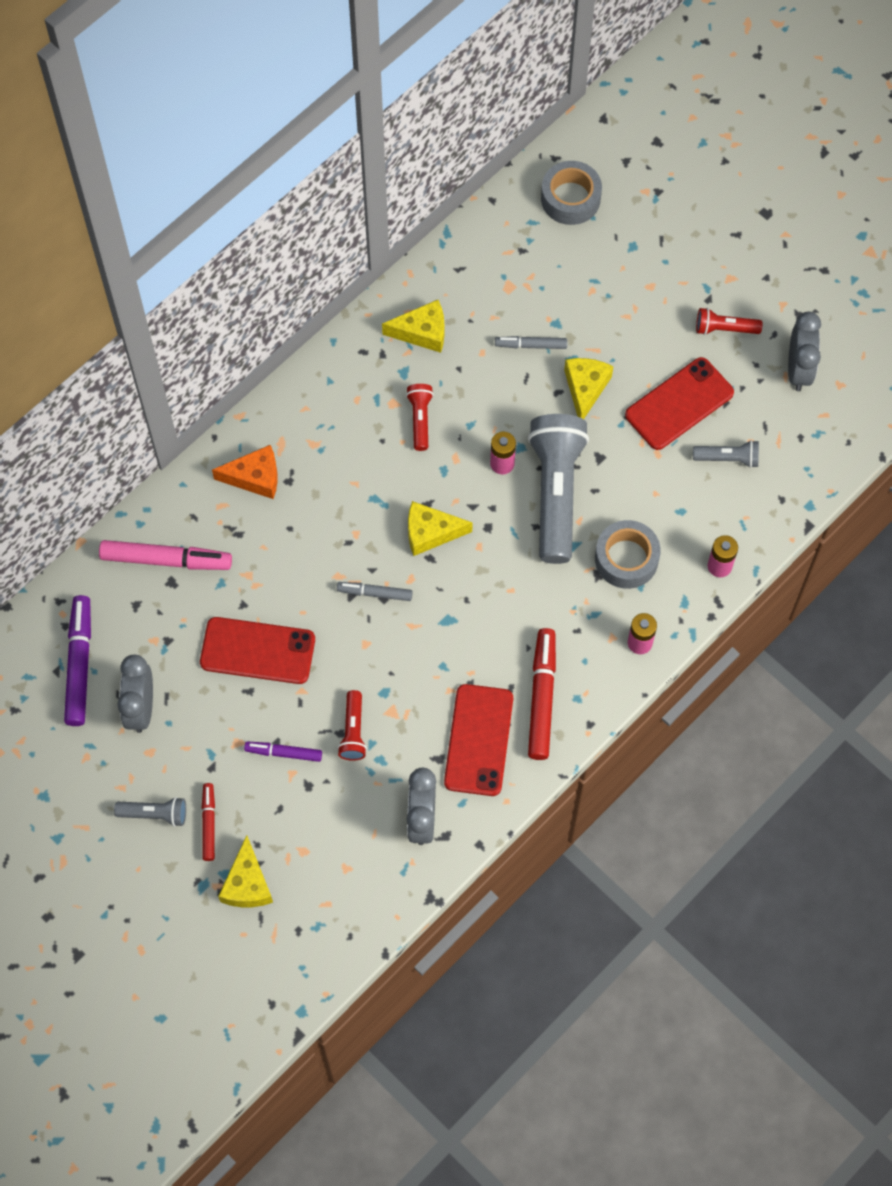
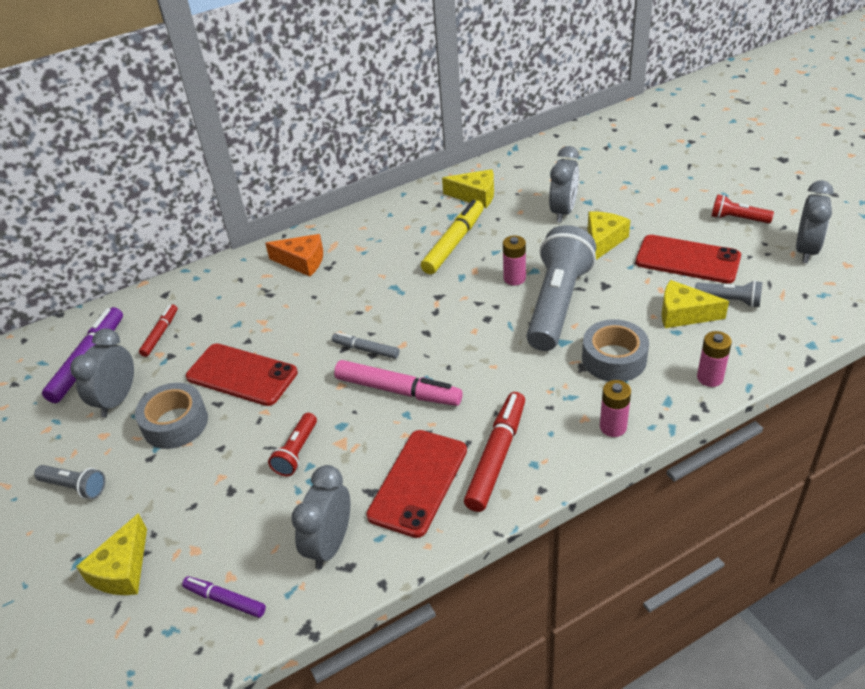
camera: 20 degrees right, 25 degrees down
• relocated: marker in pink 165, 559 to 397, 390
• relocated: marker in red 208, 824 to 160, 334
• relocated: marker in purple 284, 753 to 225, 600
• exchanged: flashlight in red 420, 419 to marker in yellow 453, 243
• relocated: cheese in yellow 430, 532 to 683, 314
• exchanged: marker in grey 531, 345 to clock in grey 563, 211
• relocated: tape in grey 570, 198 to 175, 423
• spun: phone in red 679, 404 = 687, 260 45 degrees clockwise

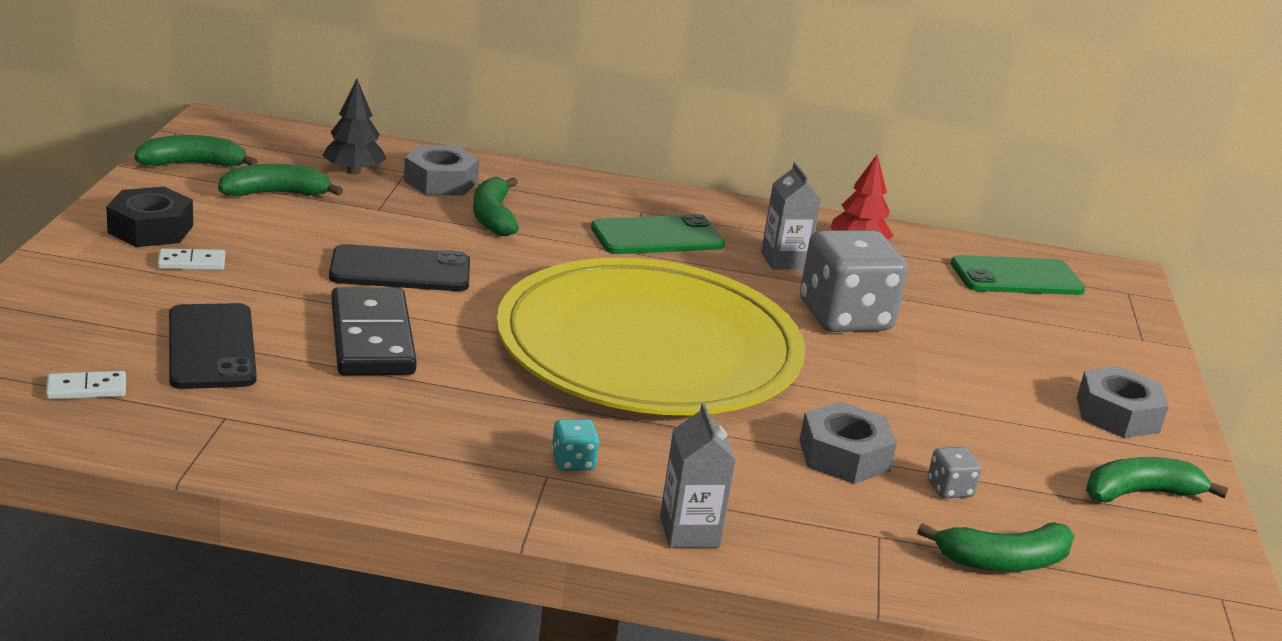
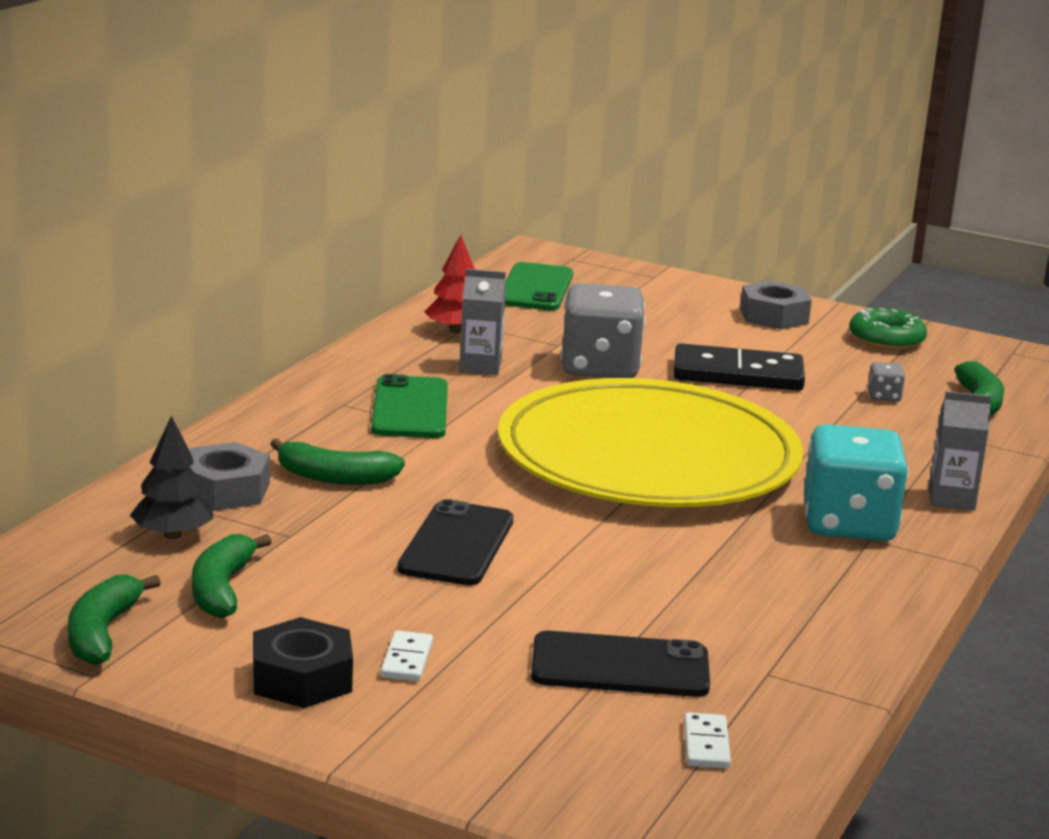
camera: 70 degrees left, 5 degrees down
• relocated: domino in black 372, 338 to 738, 374
• size: dice in turquoise 573, 462 = 848, 524 x2.45
• missing: nut in grey 844, 455
• exchanged: banana in green 1140, 493 to donut in green 886, 340

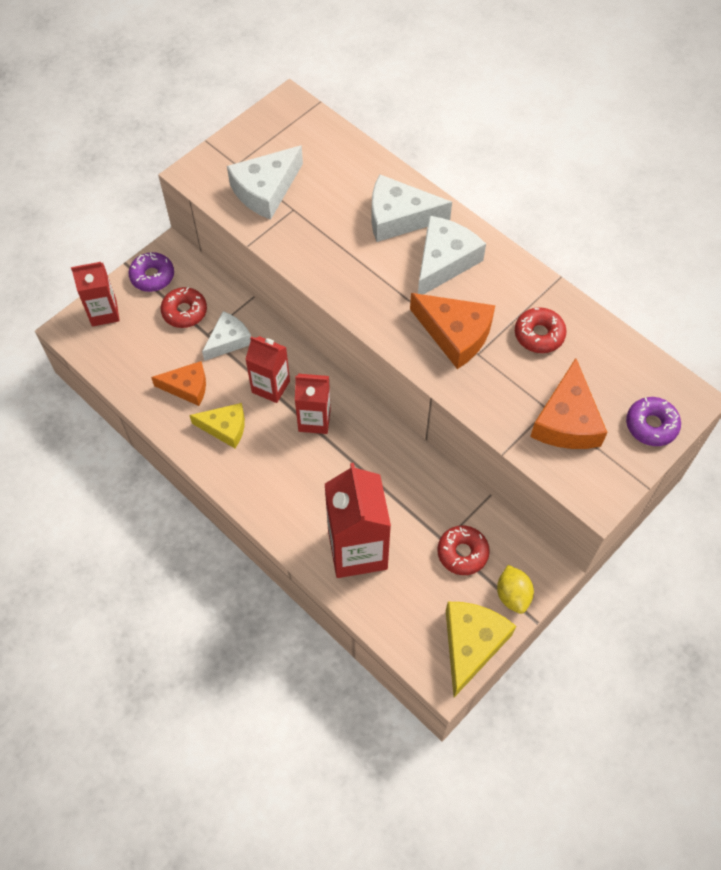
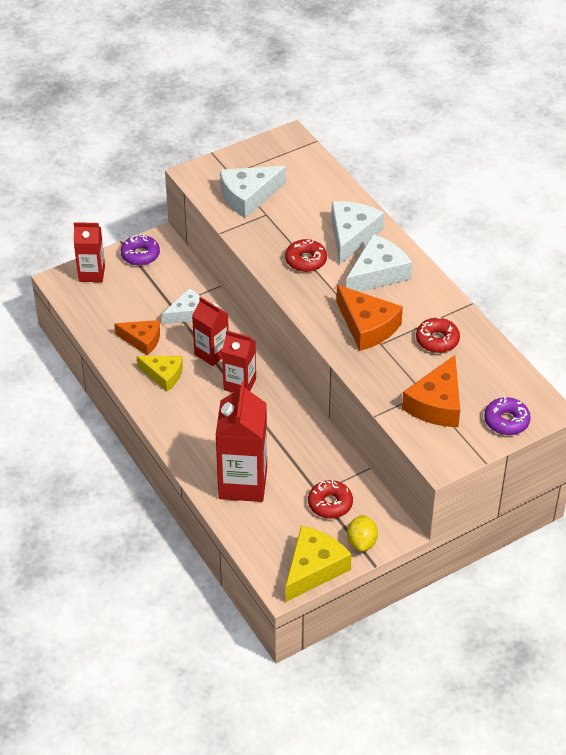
camera: 15 degrees right, 15 degrees down
• relocated: donut in red 184, 312 to 306, 260
• spun: cheese in white 399, 217 = 352, 236 90 degrees clockwise

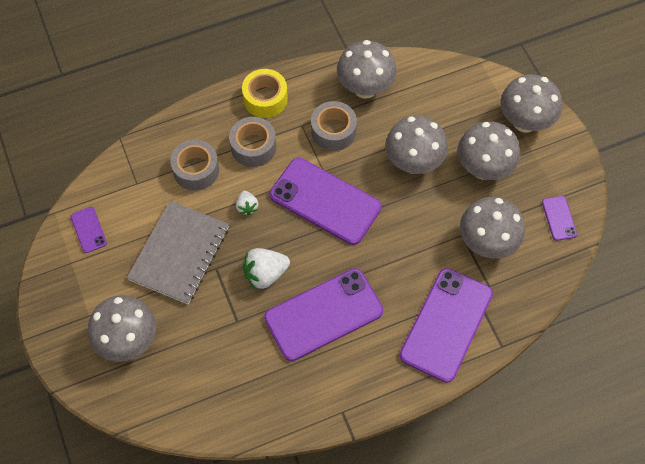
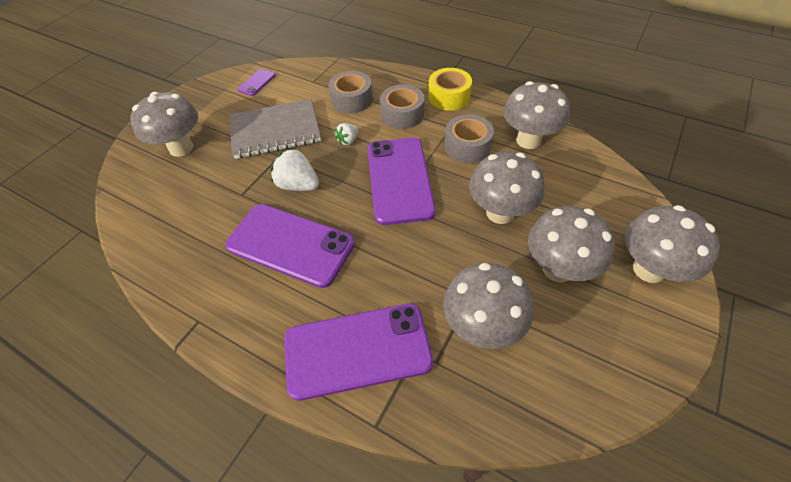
camera: 55 degrees right, 10 degrees down
• missing: phone in purple 559, 218

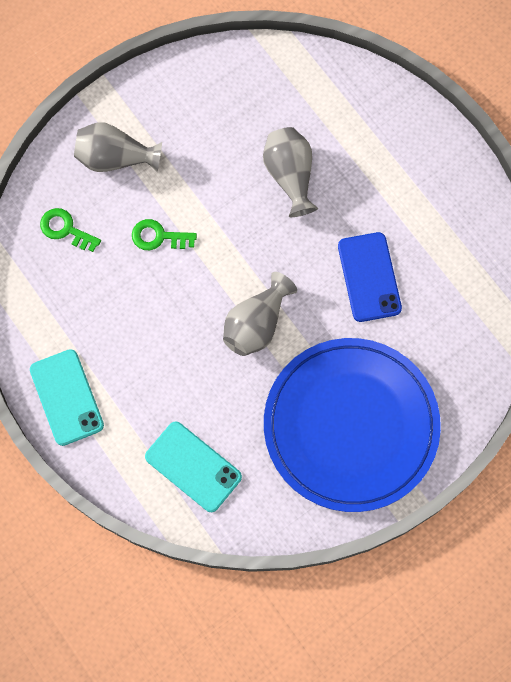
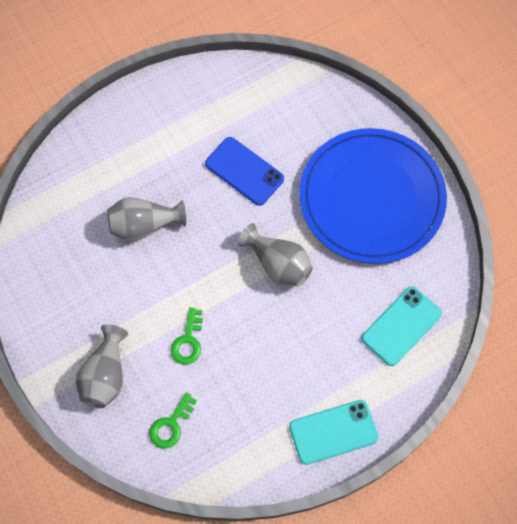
camera: 85 degrees left, 5 degrees down
• spun: phone in blue 369, 277 = 244, 171 45 degrees clockwise

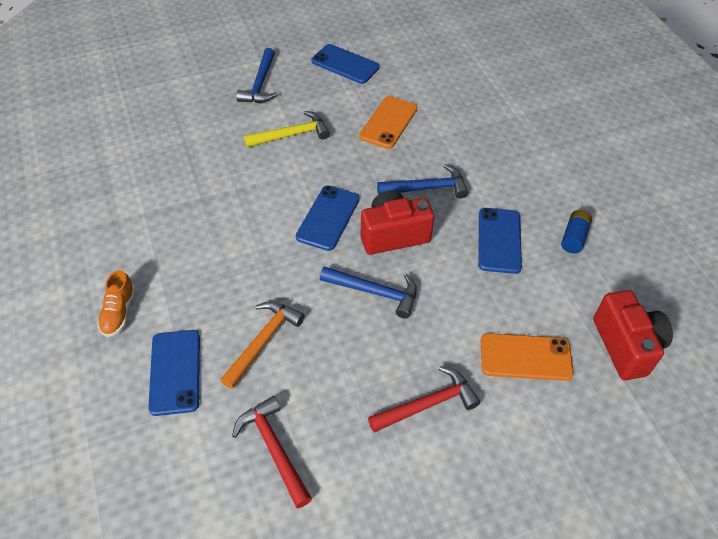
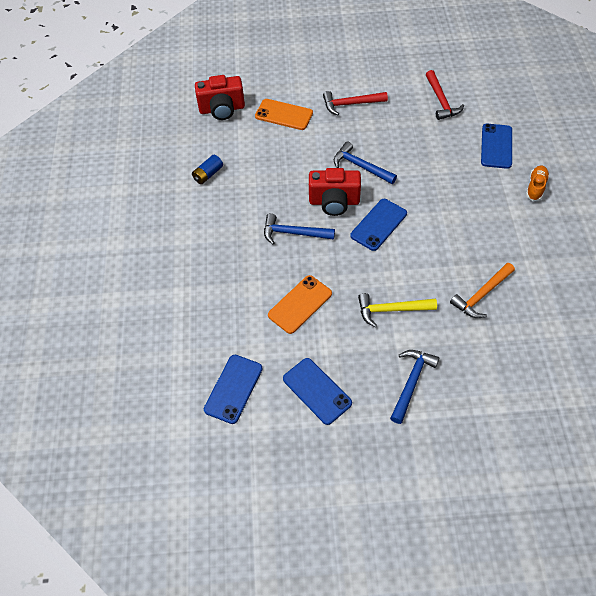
camera: 160 degrees left, 5 degrees up
• relocated: hammer in orange 263, 341 to 481, 295
• relocated: phone in blue 499, 240 to 233, 389
• spun: camera in red 626, 346 = 222, 109 105 degrees counterclockwise

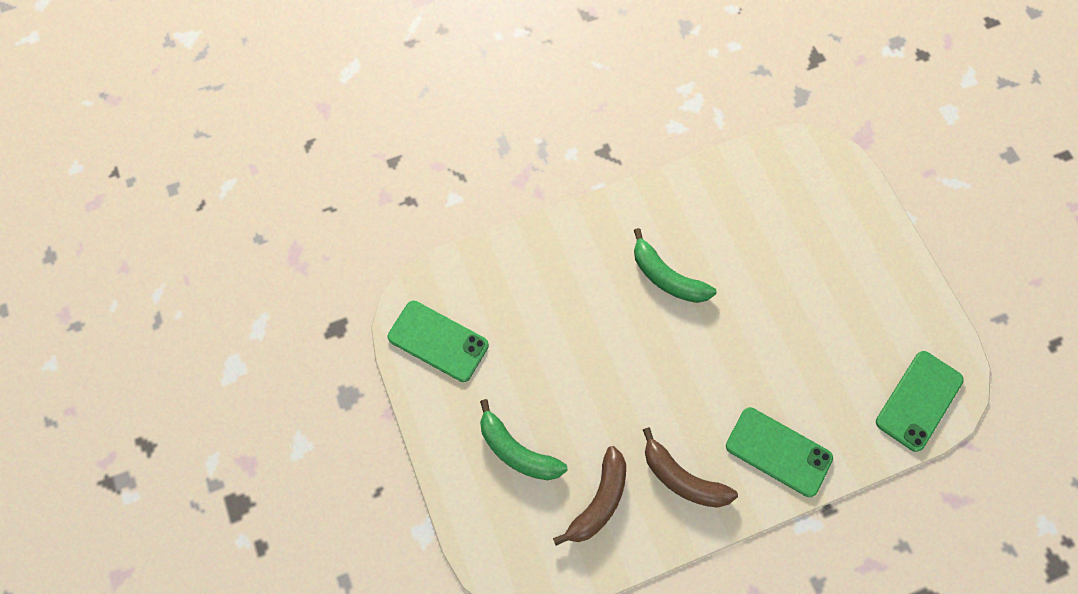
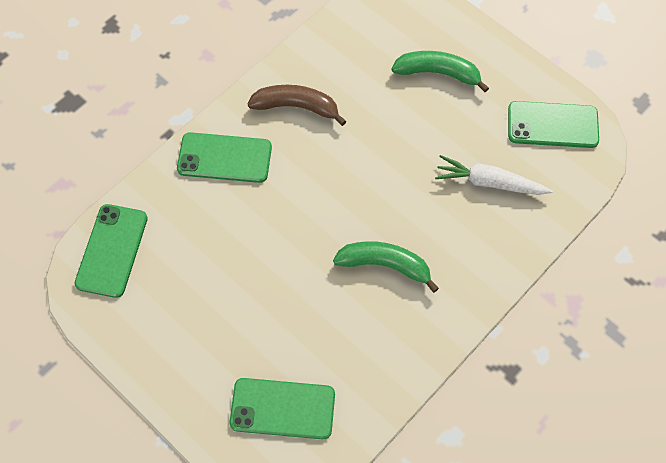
camera: 155 degrees right, 5 degrees down
• missing: banana in brown 599, 500
• appeared: phone in green 282, 408
• appeared: carrot in white 489, 182

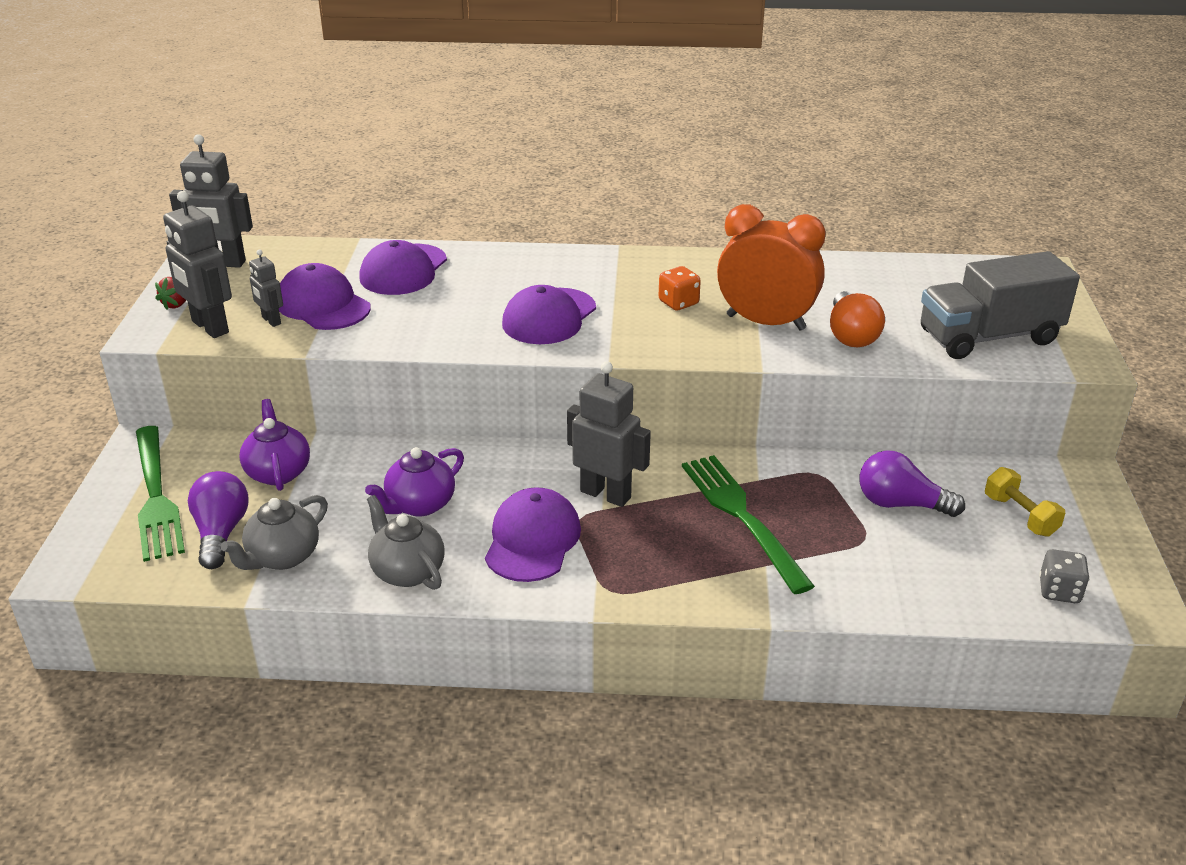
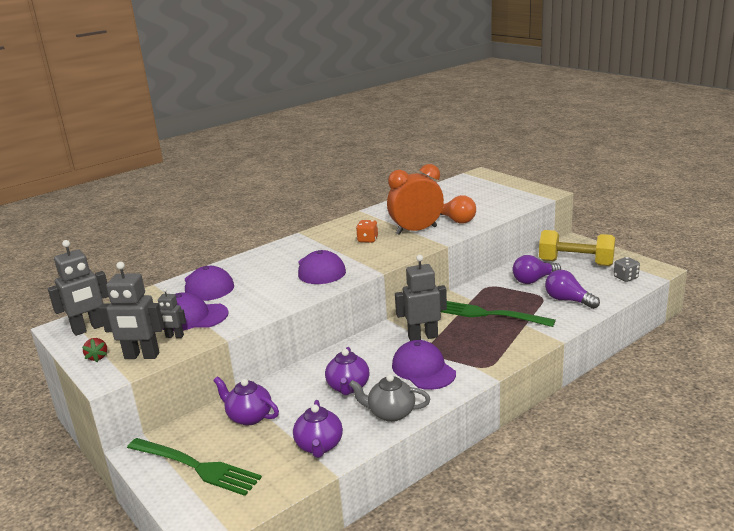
camera: 40 degrees left, 10 degrees down
• relocated: light bulb in purple 221, 533 to 568, 300
• colour: teapot in grey 282, 557 to teapot in purple 319, 446
• missing: truck in grey 989, 337
• size: dumbbell in yellow 1020, 515 = 575, 263 x1.84

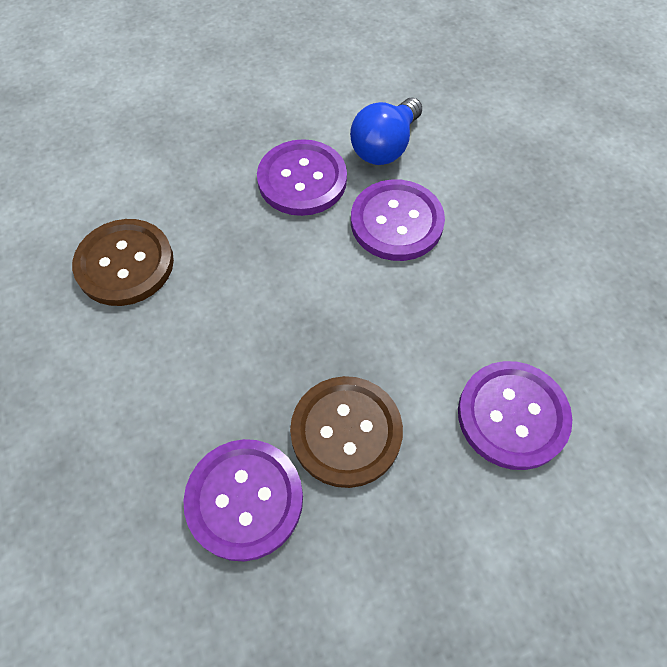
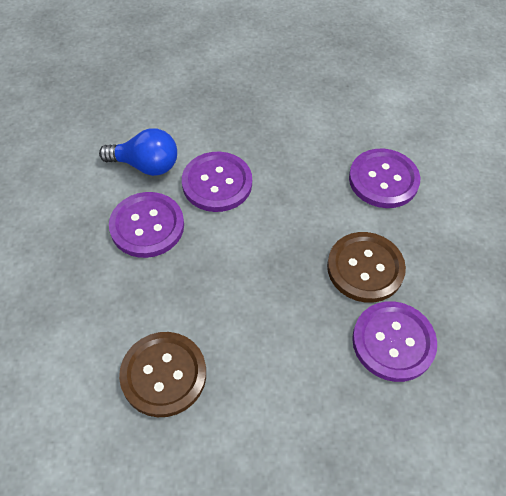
camera: 70 degrees left, 5 degrees down
• spun: light bulb in blue 385, 147 = 146, 165 45 degrees counterclockwise

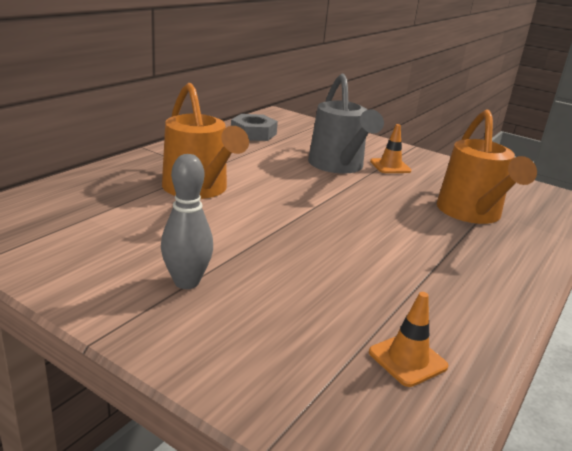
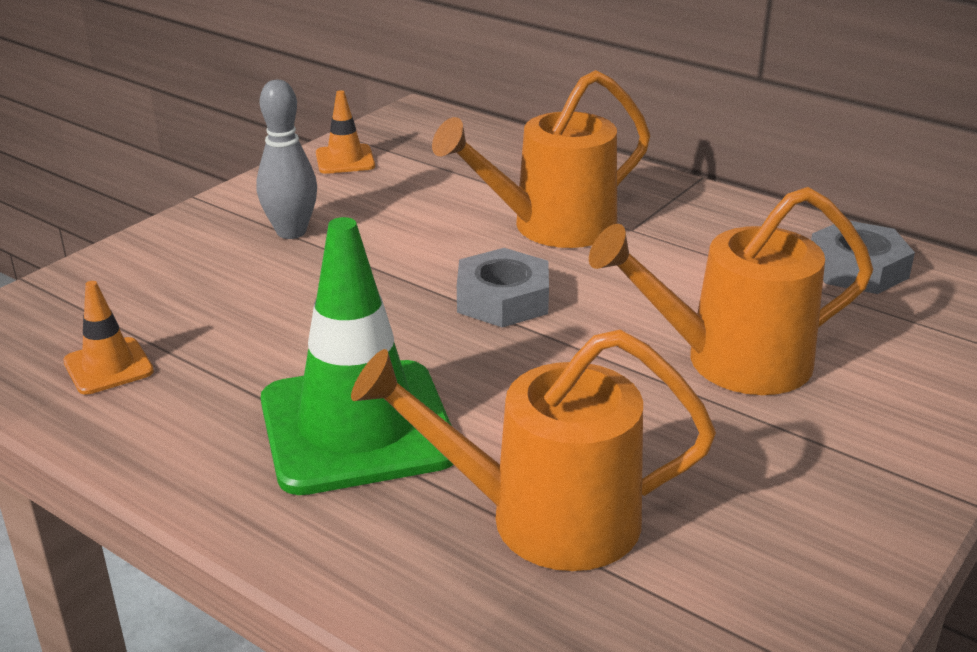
camera: 95 degrees right, 5 degrees up
• colour: watering can in grey 338, 166 to watering can in orange 730, 361
• relocated: traffic cone in orange 390, 166 to 345, 160
• appeared: traffic cone in green 357, 427
• appeared: nut in grey 502, 299

